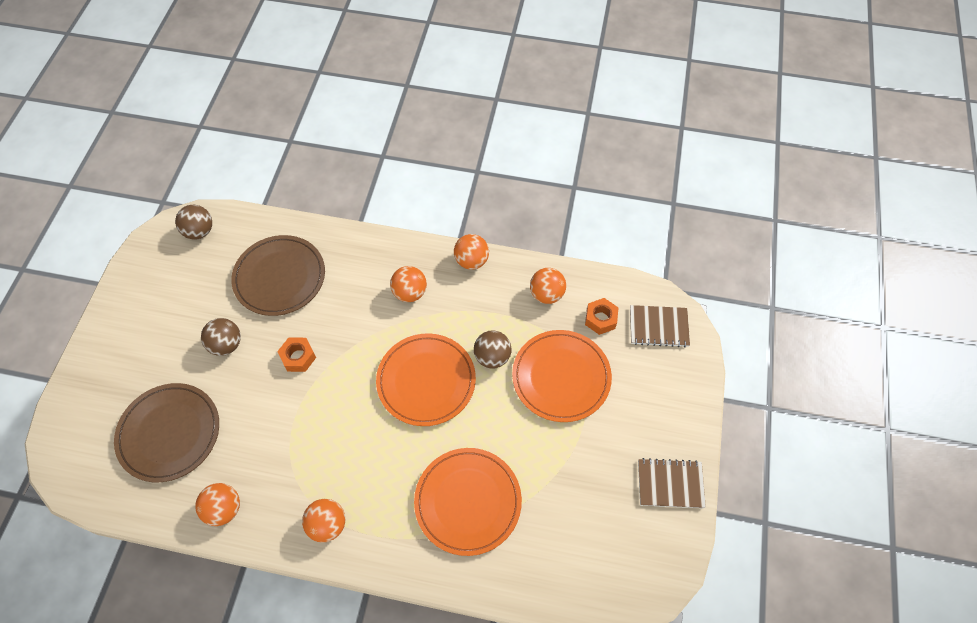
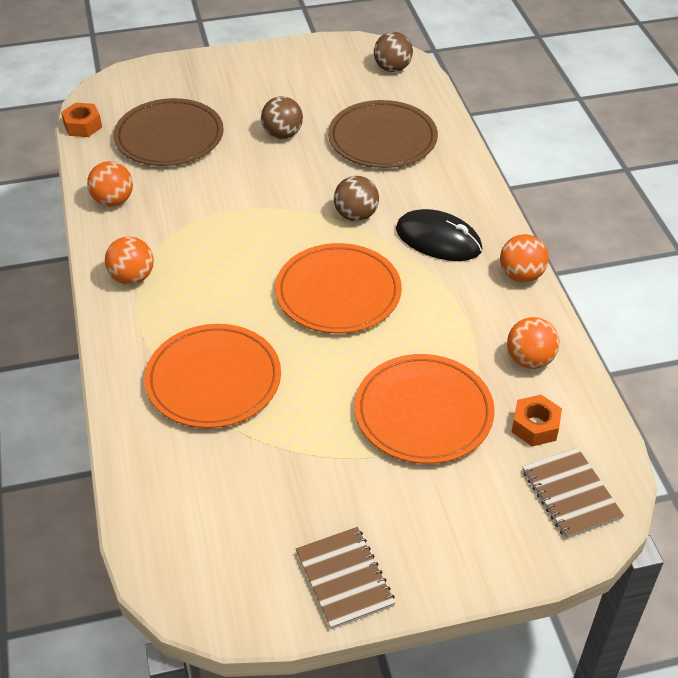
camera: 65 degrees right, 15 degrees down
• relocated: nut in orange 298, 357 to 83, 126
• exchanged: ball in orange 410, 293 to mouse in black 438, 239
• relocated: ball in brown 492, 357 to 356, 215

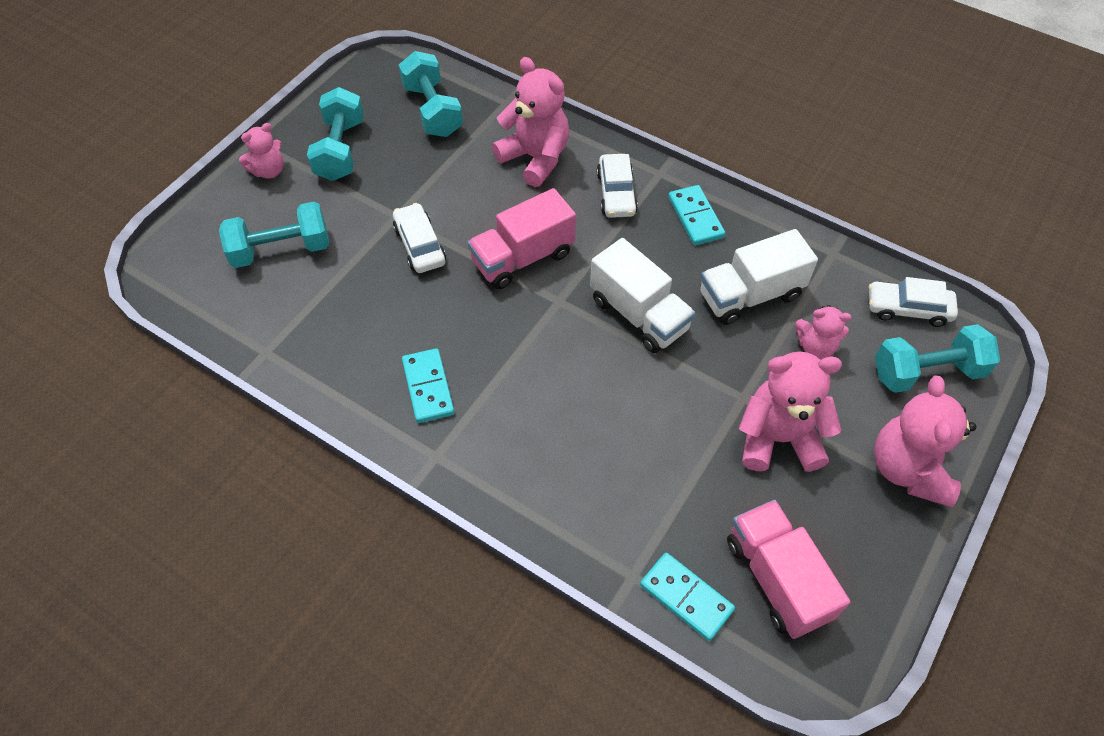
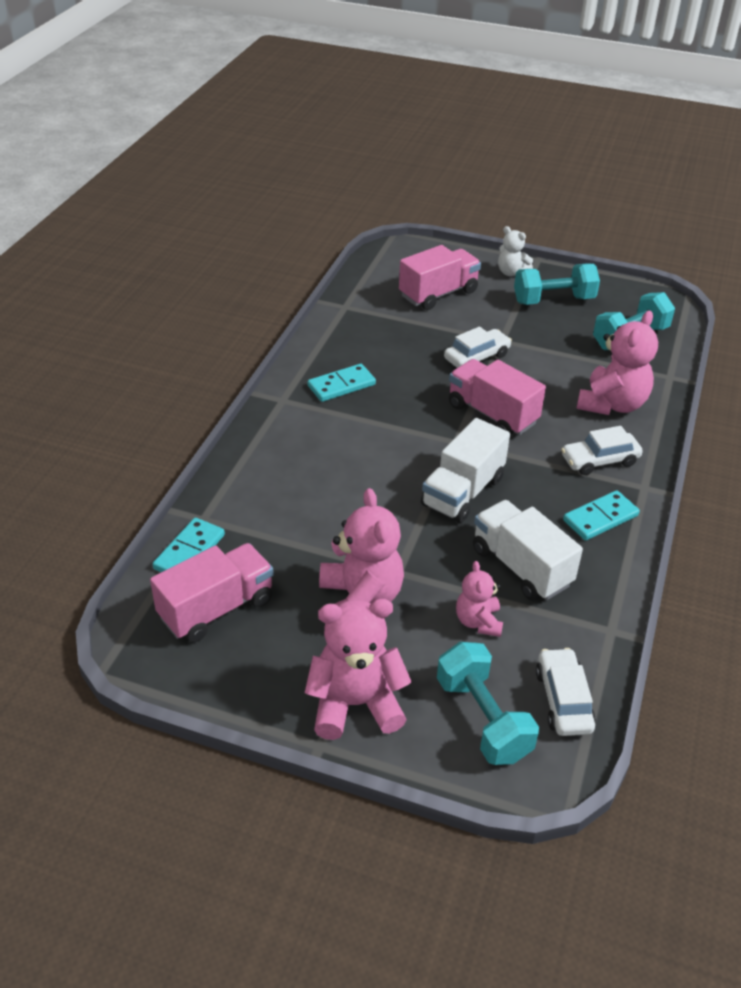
camera: 75 degrees right, 15 degrees down
• exchanged: dumbbell in turquoise 281, 250 to truck in pink 438, 294
• colour: teddy bear in pink 269, 171 to teddy bear in white 511, 272

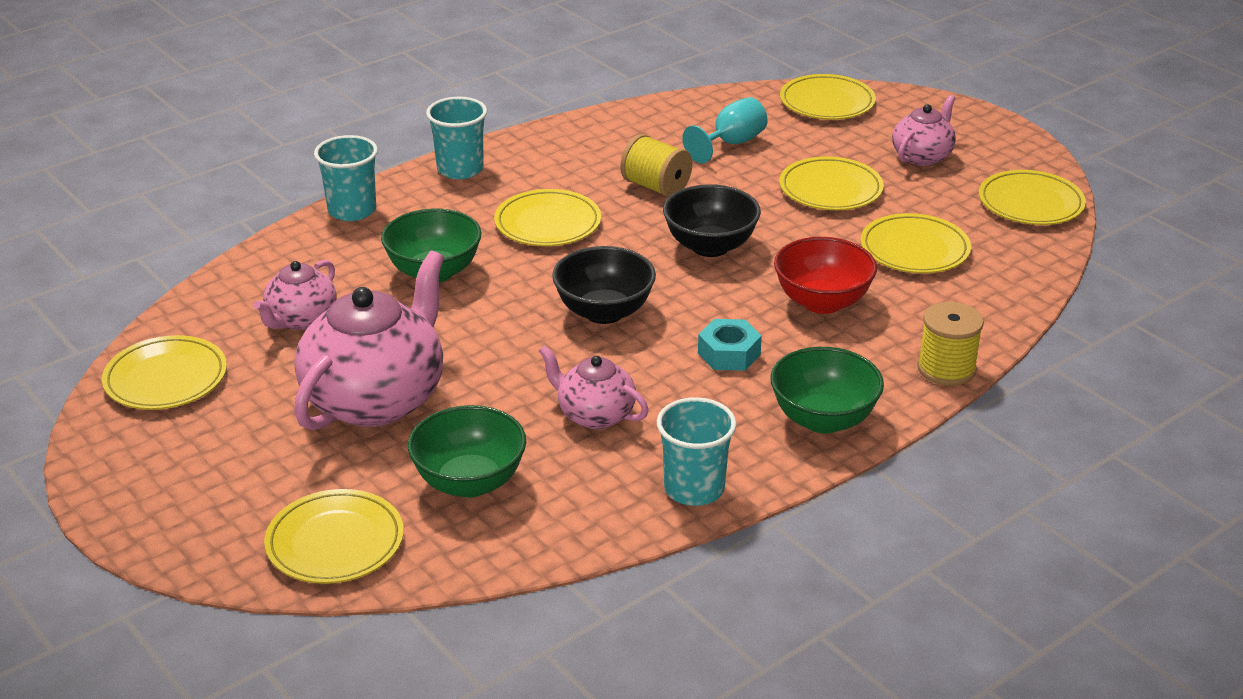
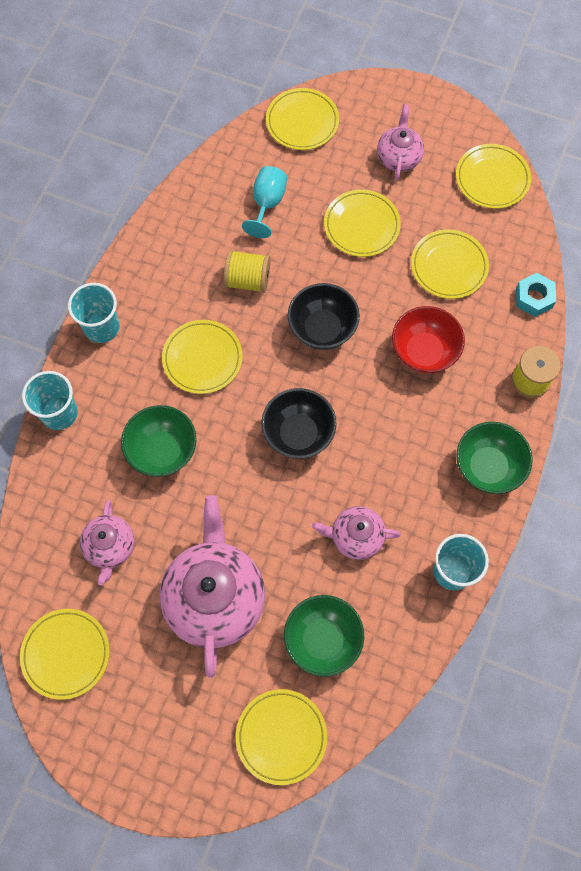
camera: 30 degrees left, 35 degrees up
• relocated: nut in turquoise 729, 354 to 534, 298

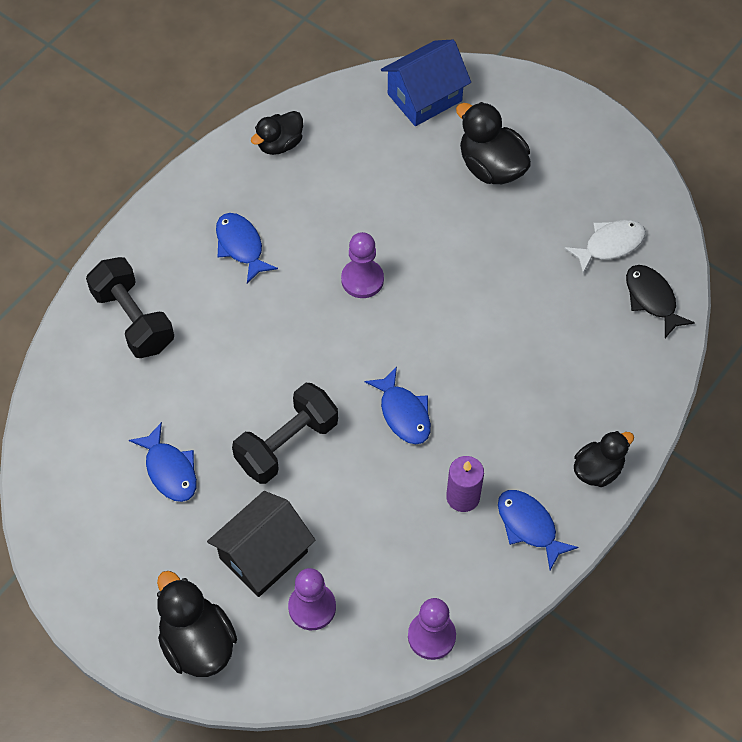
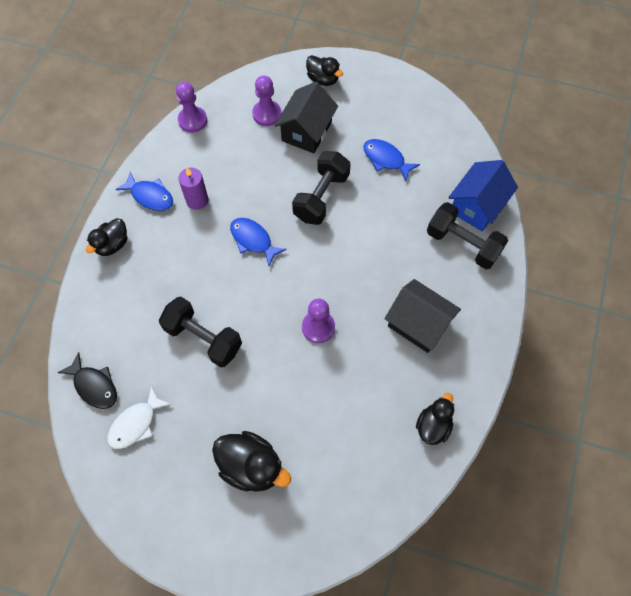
camera: 160 degrees right, 5 degrees up
• size: duck in black 197, 642 = 323, 79 x0.66
• exchanged: fish in blue 241, 246 to house in black 418, 324
• relocated: house in blue 424, 97 to 477, 206
• appeared: dumbbell in black 203, 338

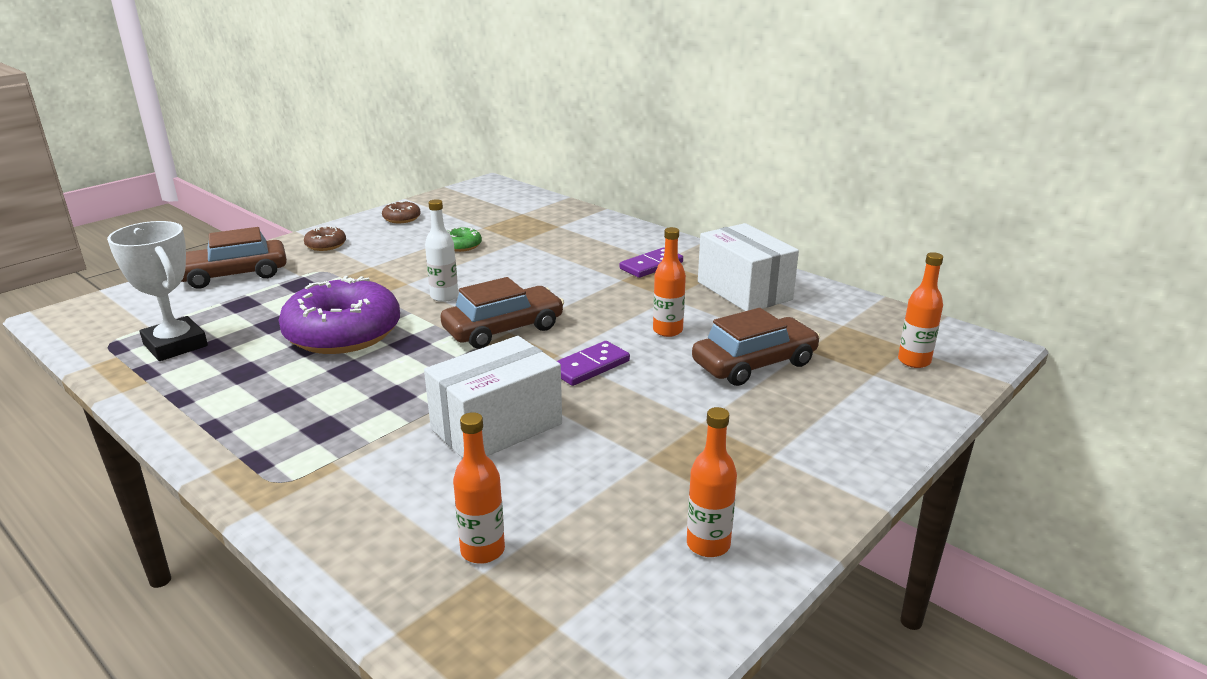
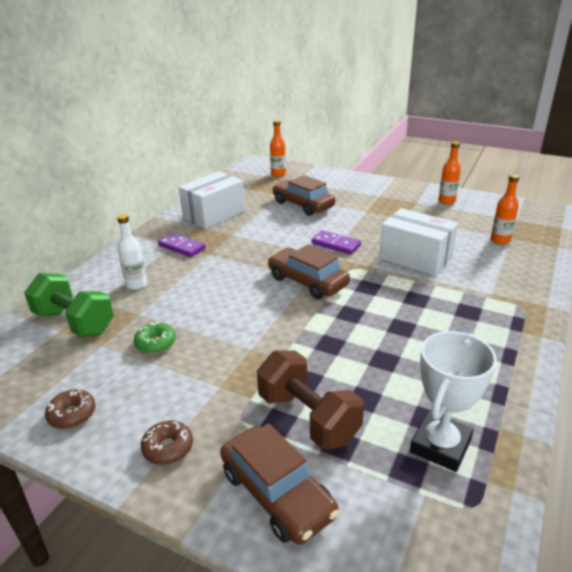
camera: 105 degrees left, 5 degrees up
• missing: donut in purple 343, 333
• relocated: bottle in white 444, 296 to 136, 284
• missing: bottle in orange 667, 330
• appeared: dumbbell in green 74, 322
• appeared: dumbbell in brown 308, 417

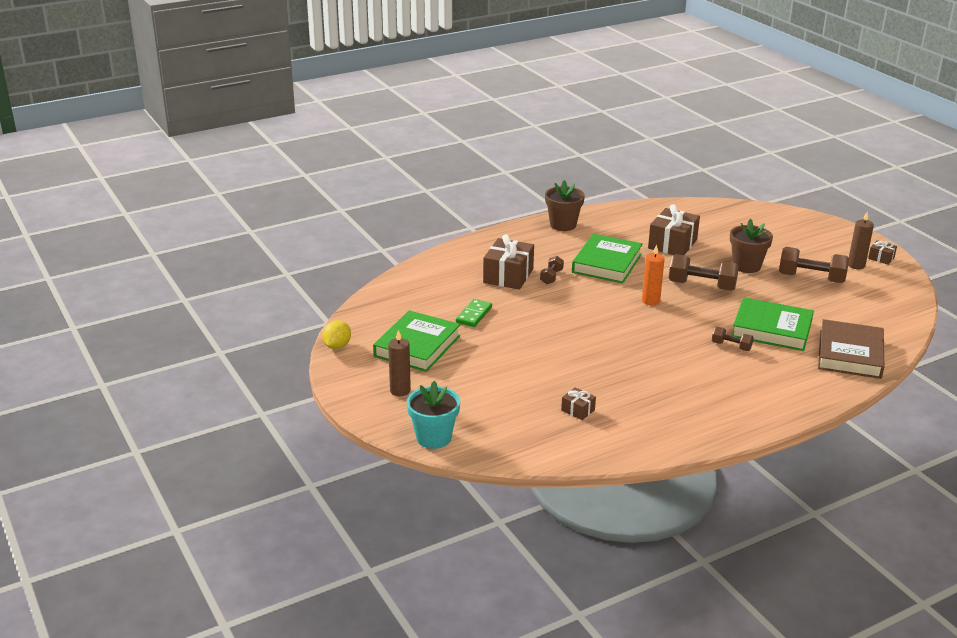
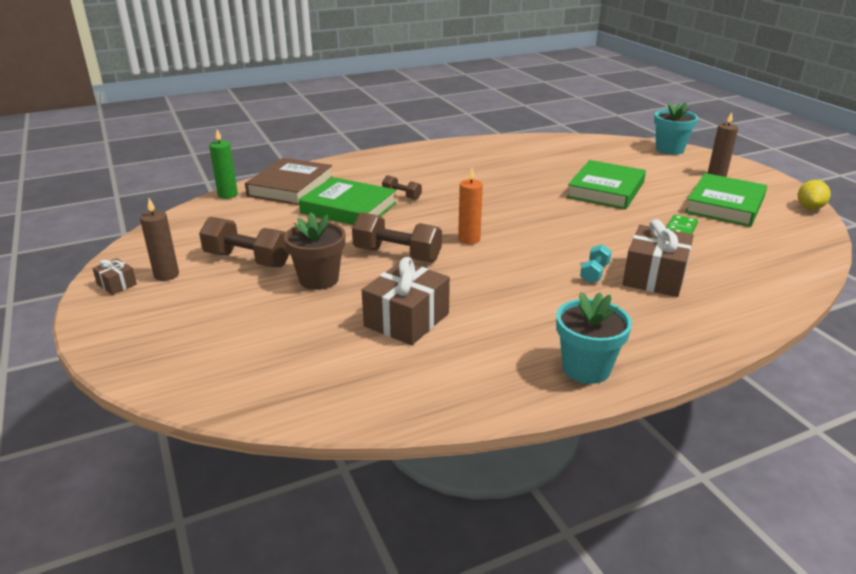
camera: 175 degrees left, 0 degrees up
• colour: dumbbell in brown 551, 277 to dumbbell in turquoise 594, 273
• colour: flower pot in brown 563, 225 to flower pot in turquoise 586, 368
• missing: gift in brown 578, 410
• relocated: book in green 606, 263 to 606, 190
• appeared: candle in green 227, 195

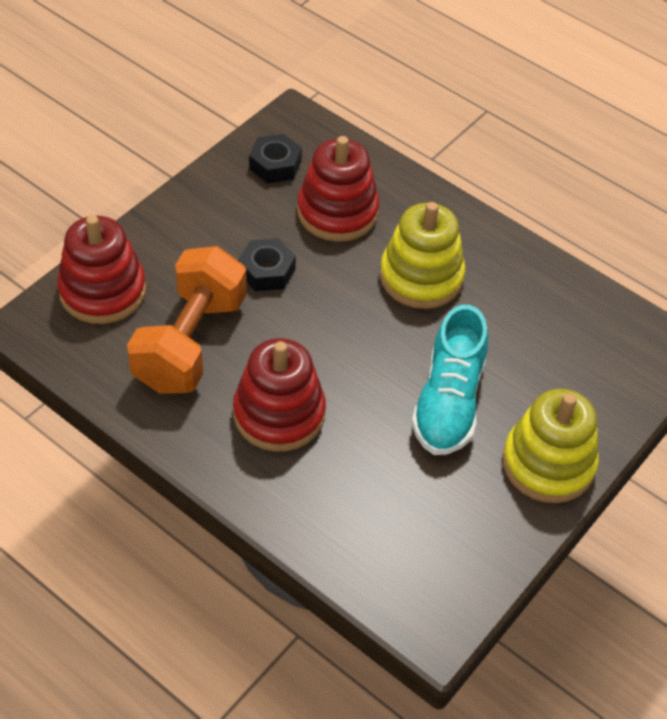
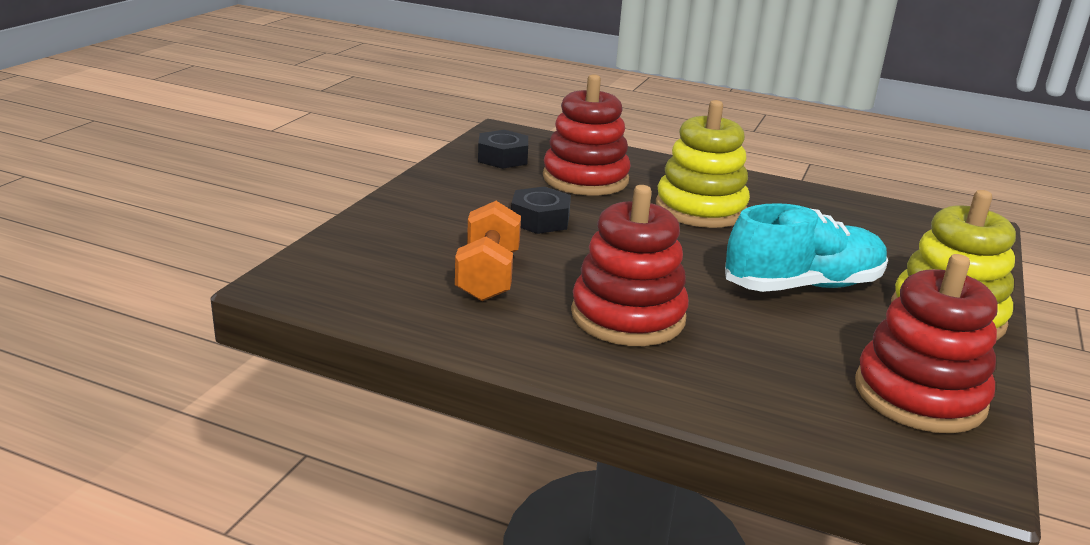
camera: 15 degrees left, 25 degrees down
• relocated: stacking toy in red 102, 291 to 919, 395
• size: dumbbell in orange 190, 343 = 488, 276 x0.64
• spun: shoe in turquoise 448, 402 = 803, 286 105 degrees counterclockwise

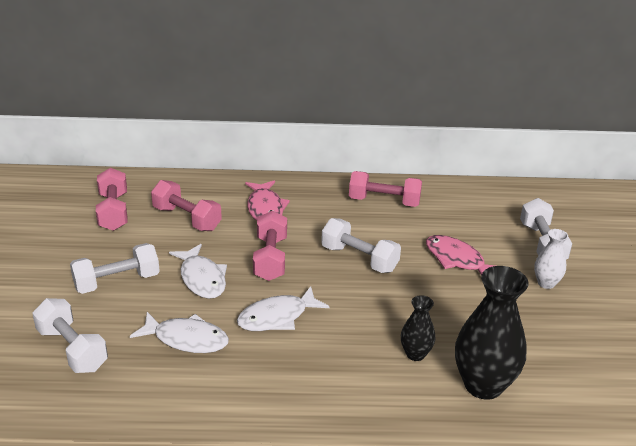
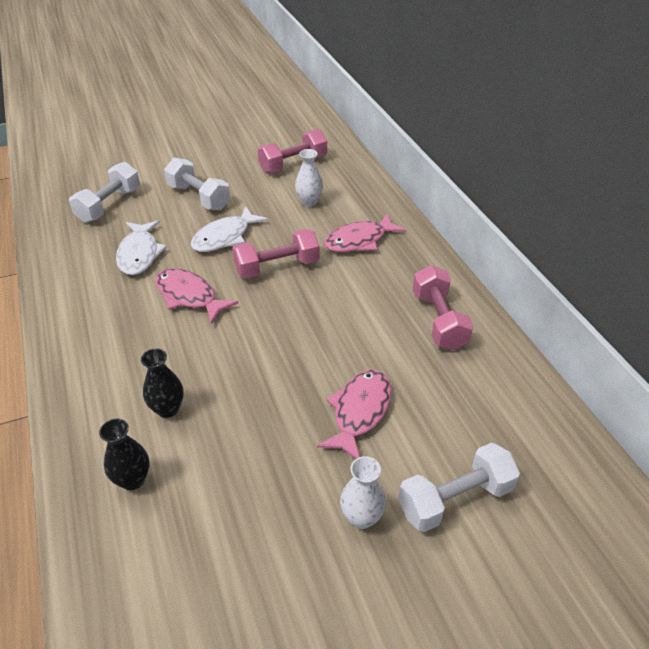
camera: 70 degrees right, 10 degrees up
• exchanged: dumbbell in pink 187, 219 to vase in white 309, 202
• colour: fish in white 277, 317 to fish in pink 189, 296
• missing: dumbbell in white 359, 259
• size: vase in black 483, 385 = 133, 480 x0.52

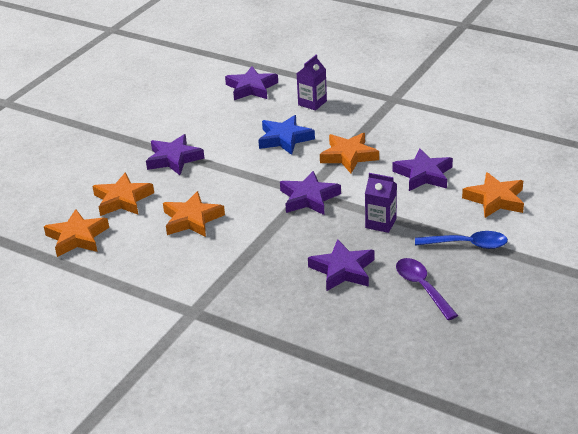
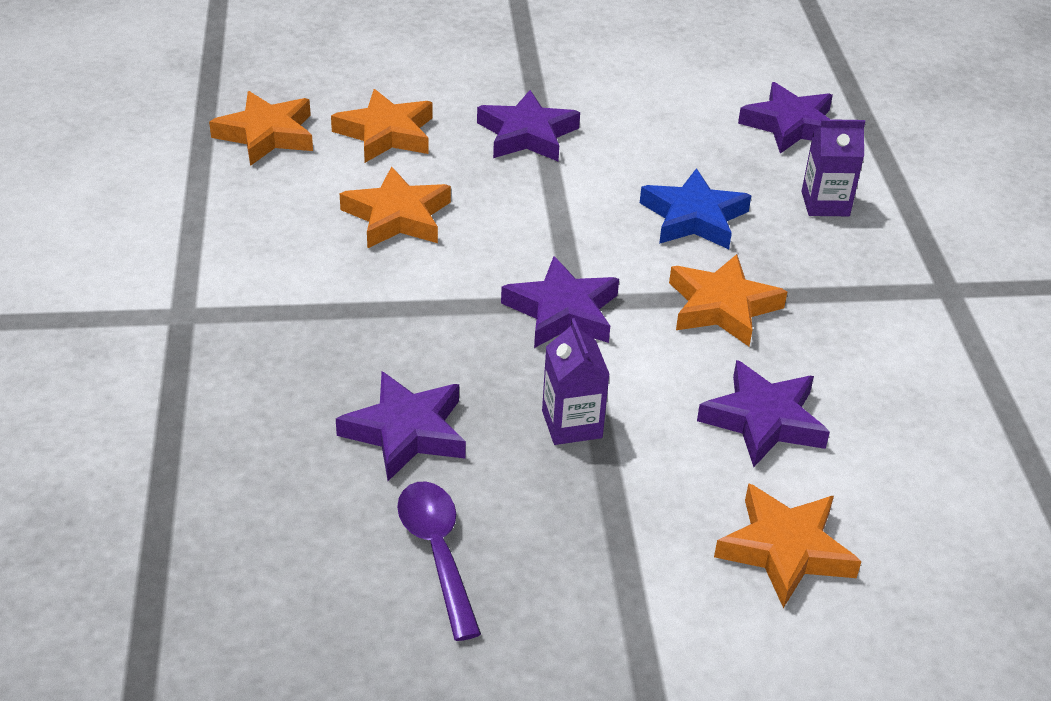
camera: 50 degrees right, 5 degrees up
• spun: spoon in purple 422, 287 = 437, 552 45 degrees counterclockwise
• missing: spoon in blue 467, 244

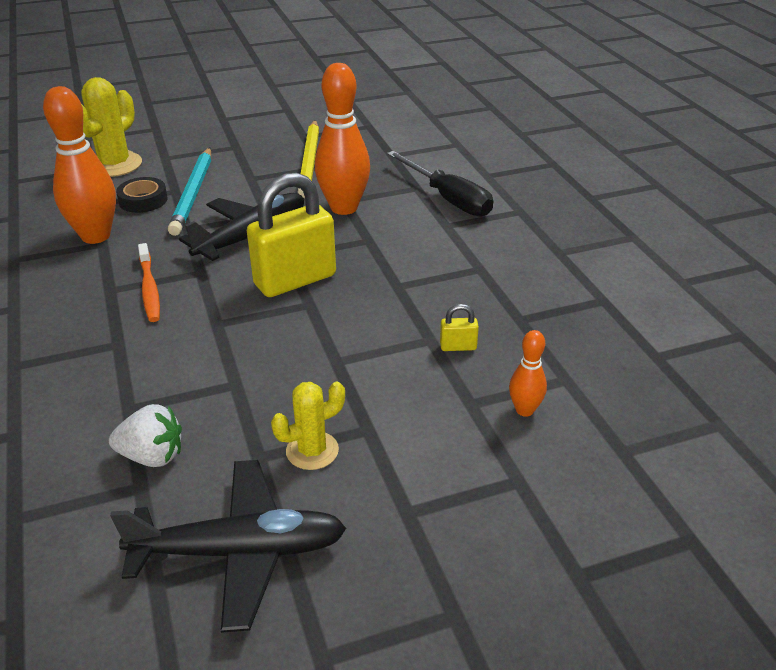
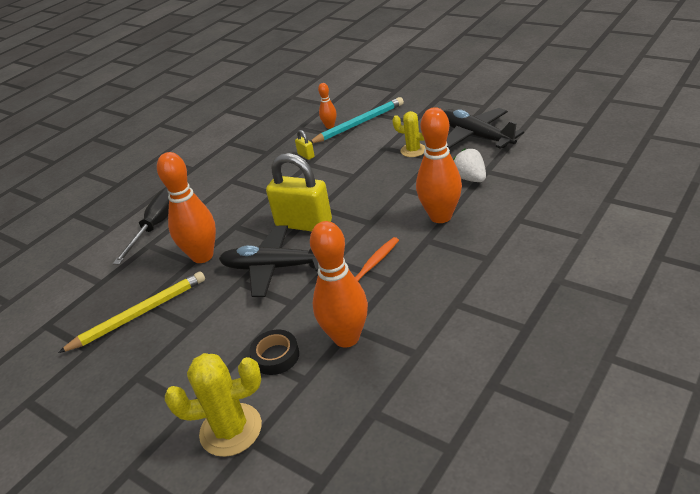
camera: 120 degrees left, 0 degrees up
• relocated: pencil in turquoise 193, 193 to 359, 124
• appeared: bowling pin in orange 440, 216

